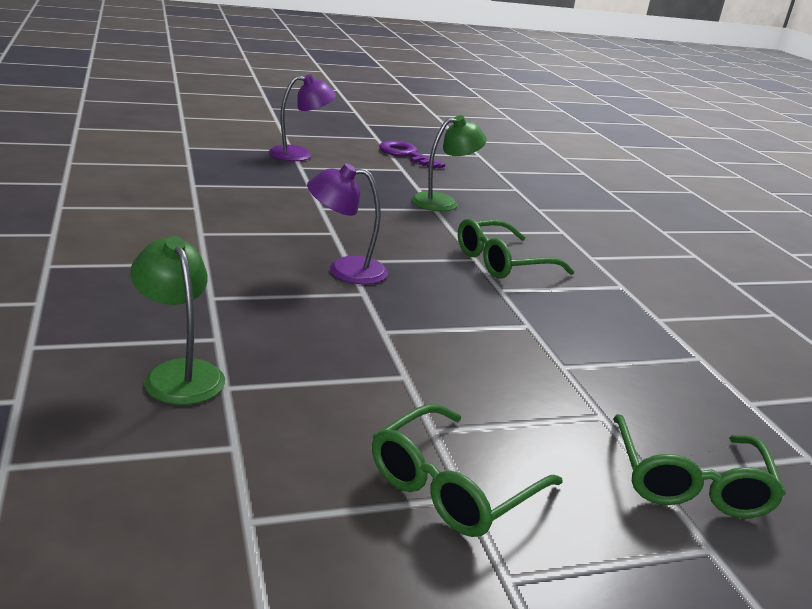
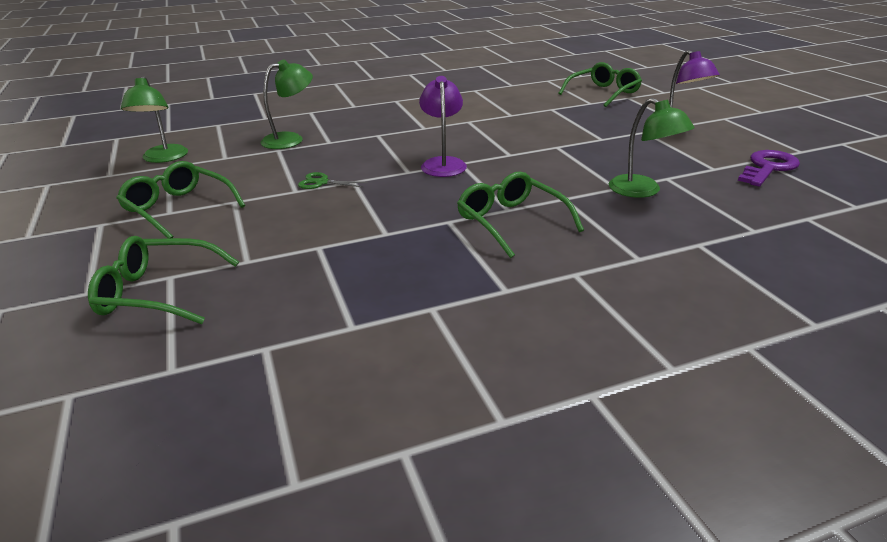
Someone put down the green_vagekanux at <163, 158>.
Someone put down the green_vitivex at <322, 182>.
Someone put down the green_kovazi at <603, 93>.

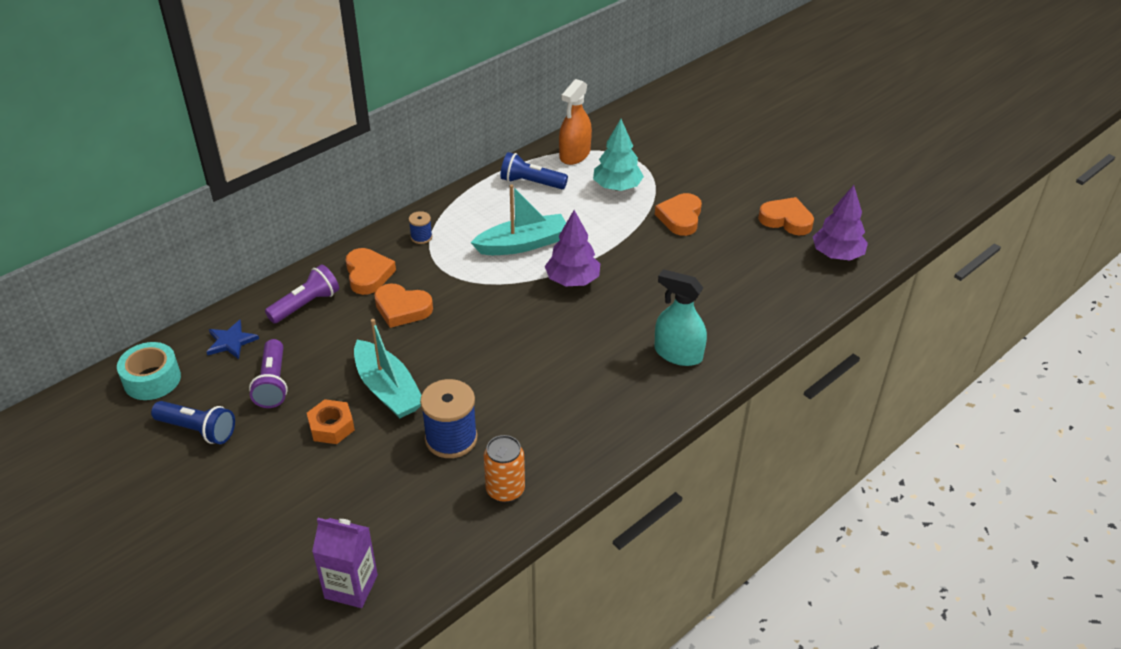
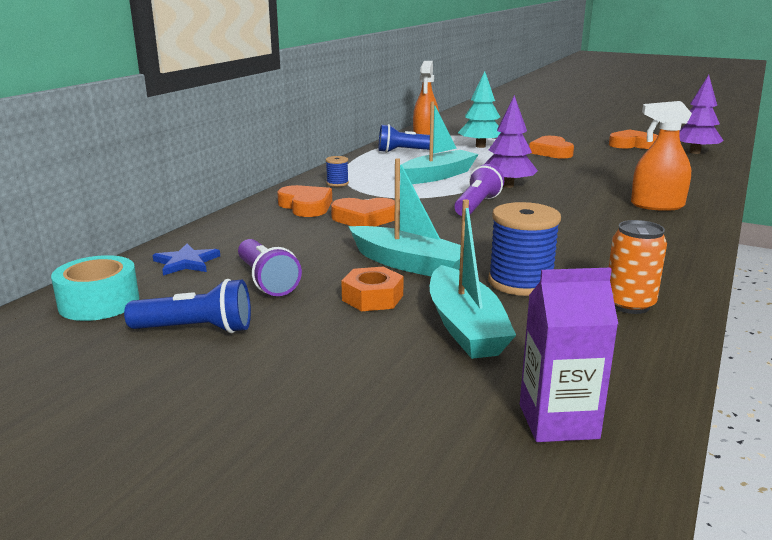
Someone put down the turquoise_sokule at <465, 327>.
Someone carried the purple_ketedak from <306, 305> to <477, 205>.
Someone repainted the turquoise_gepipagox at <678, 354>, which became the orange_gepipagox at <657, 205>.

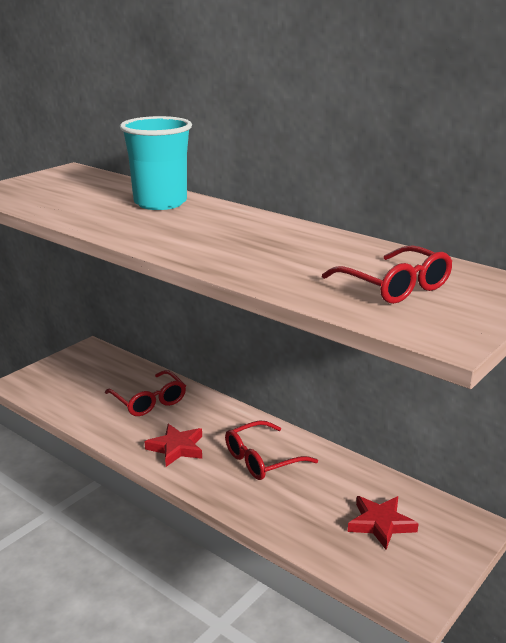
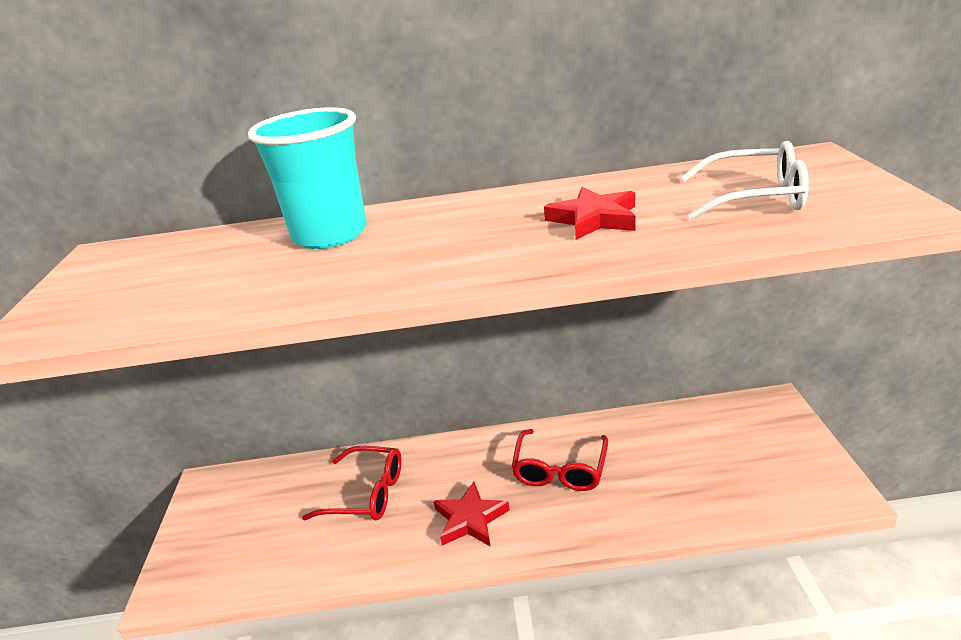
Someone carried the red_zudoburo from <380, 524> to <593, 219>.
Someone repainted the red_kovazi at <395, 287>, which became the white_kovazi at <755, 197>.

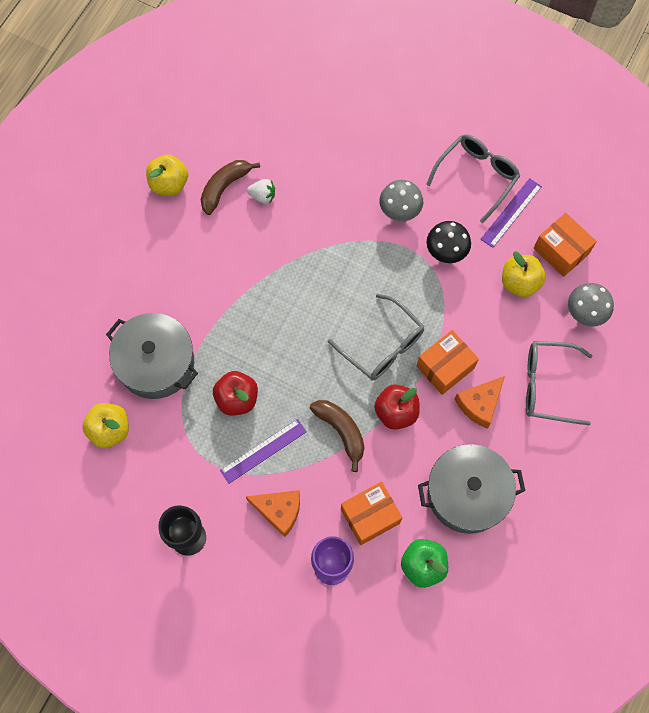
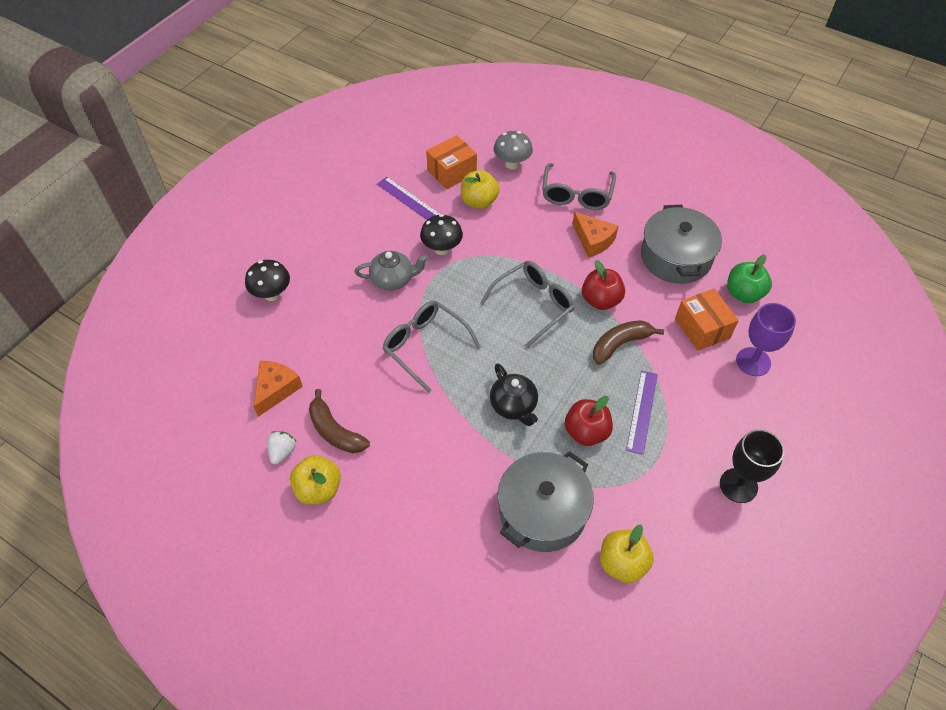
Someone put down the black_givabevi at <272, 294>.
Someone carried the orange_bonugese from <279, 511> to <276, 389>.
Someone carried the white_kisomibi from <262, 196> to <282, 452>.
Someone swapped the grey_givabevi at <399, 211> for the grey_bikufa at <393, 279>.
Someone carried the grey_kovazi from <477, 176> to <425, 346>.
Someone put down the black_bikufa at <514, 406>.
Someone rotated the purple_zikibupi at <263, 451> by 45 degrees clockwise.
Someone took away the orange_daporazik at <445, 367>.

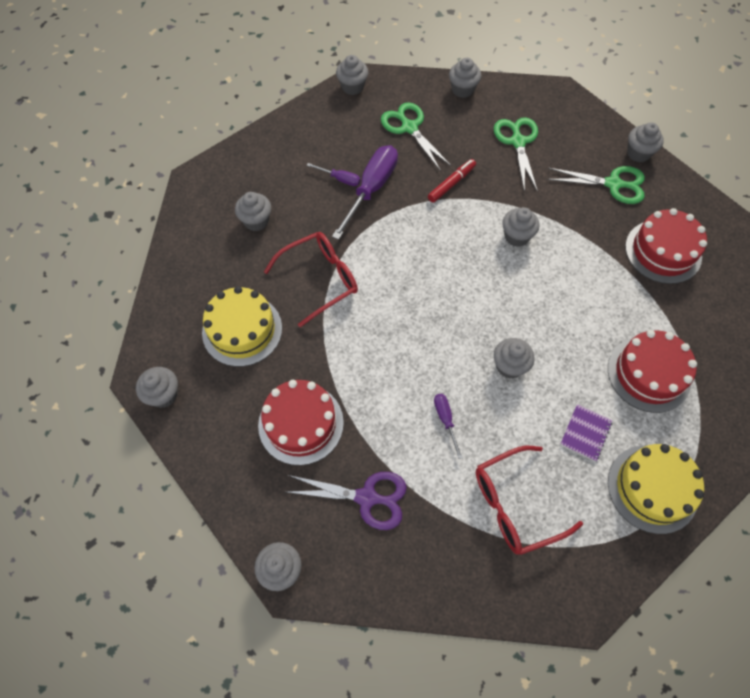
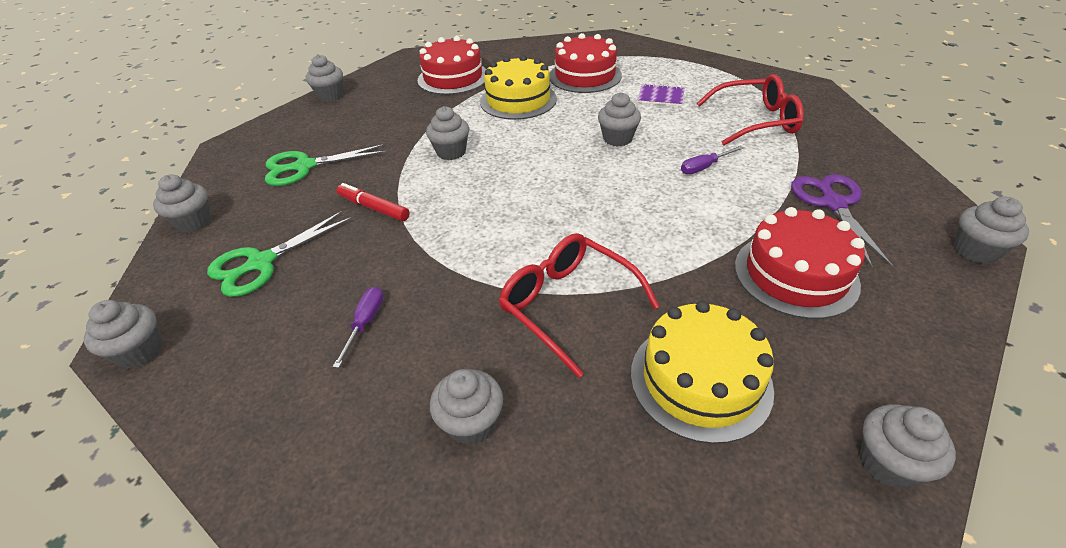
Someone carried the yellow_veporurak from <652, 488> to <518, 100>.
Someone rotated the red_kovazi at <515, 505> by 60 degrees counterclockwise.
Someone took away the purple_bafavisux at <371, 189>.
Someone took away the green_vitivex at <613, 184>.

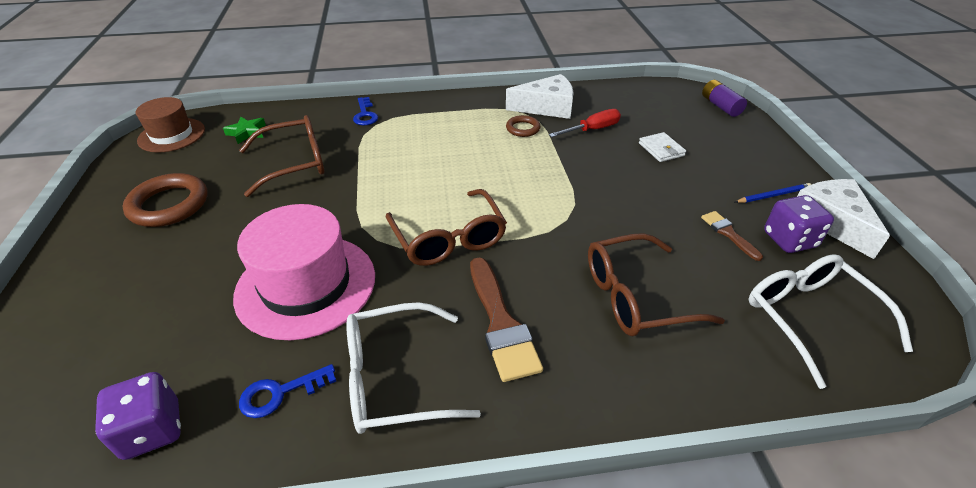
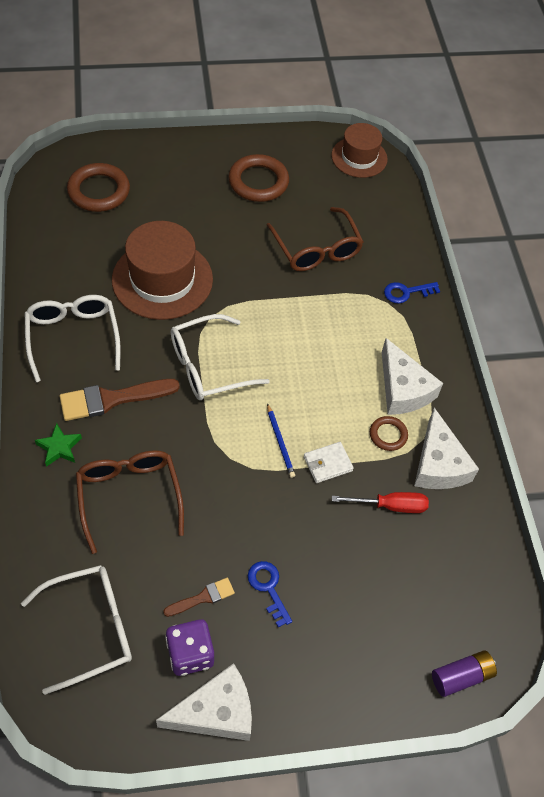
Someone carried the green_zudoburo from <247, 133> to <59, 447>.
Someone put down the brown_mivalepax at <99, 191>.
Someone repainted the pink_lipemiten at <306, 285>, which became the brown_lipemiten at <162, 279>.
Someone repainted the brown_kovazi at <448, 238>, which became the white_kovazi at <208, 366>.
Someone carried the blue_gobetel from <280, 393> to <268, 588>.
Someone carried the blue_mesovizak from <773, 195> to <280, 442>.
Someone carried the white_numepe from <661, 149> to <327, 464>.
Someone rotated the red_bafavisux at <592, 129> by 60 degrees counterclockwise.
Someone put down the white_bonugese at <403, 389>.
Someone took away the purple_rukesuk at <152, 430>.

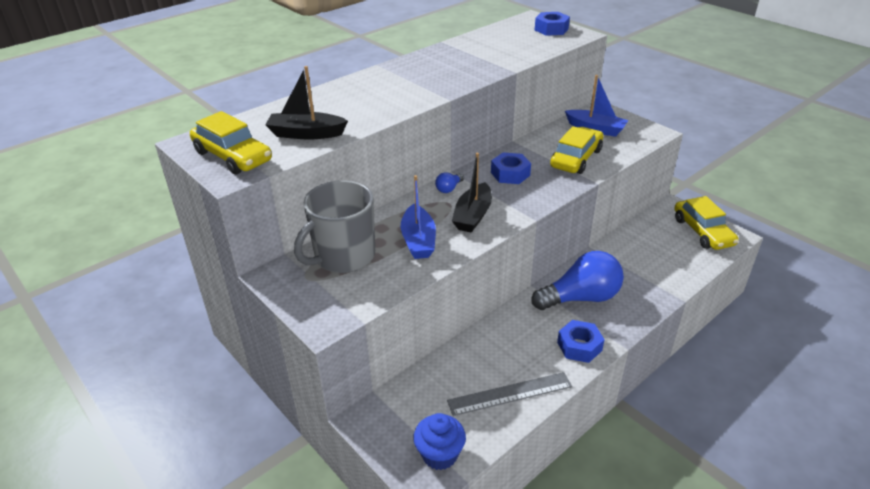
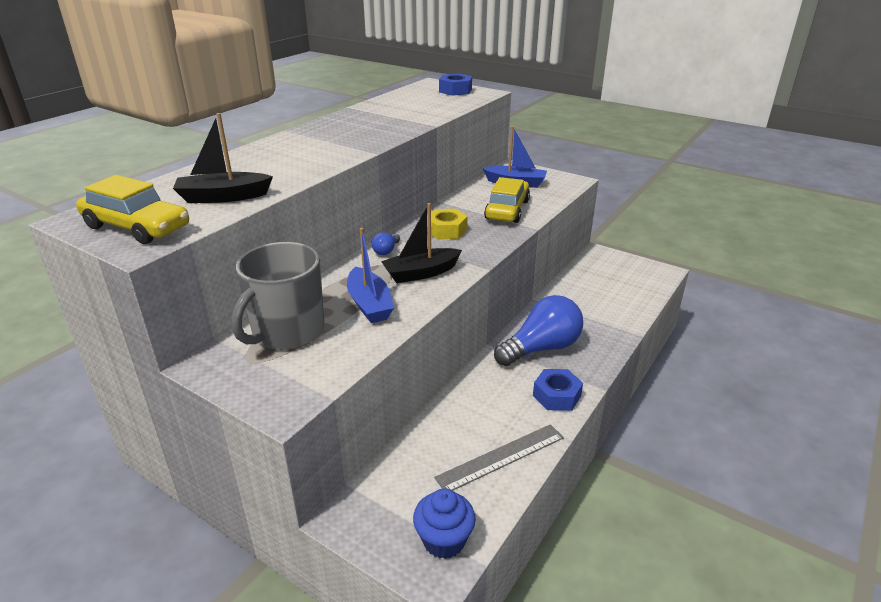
Someone rotated the black_sokule at <473, 216> by 60 degrees clockwise.
Someone repainted the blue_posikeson at <510, 174>, which became the yellow_posikeson at <446, 230>.
Someone took away the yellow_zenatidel at <702, 232>.

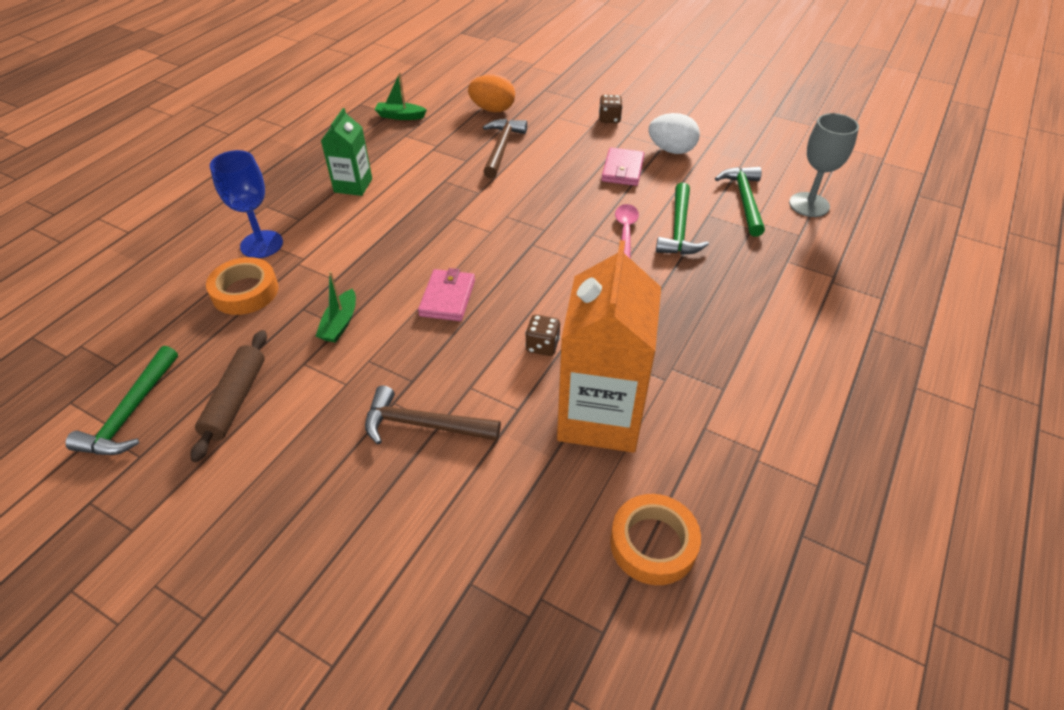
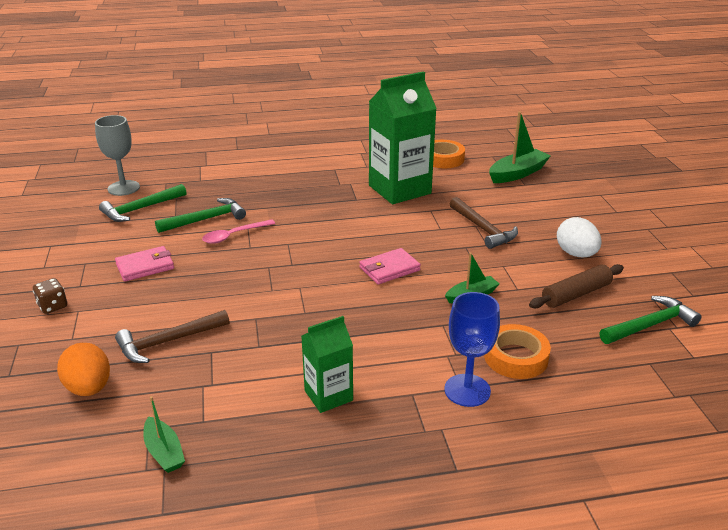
Someone repainted the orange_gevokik at <600, 416>, which became the green_gevokik at <399, 189>.
Someone put down the green_sokule at <517, 173>.
Someone carried the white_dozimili from <671, 150> to <576, 254>.
Someone took away the brown_rukesuk at <542, 346>.

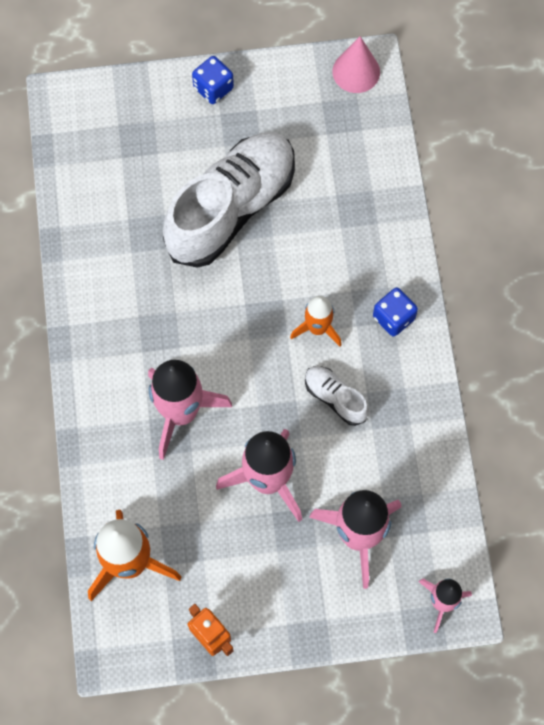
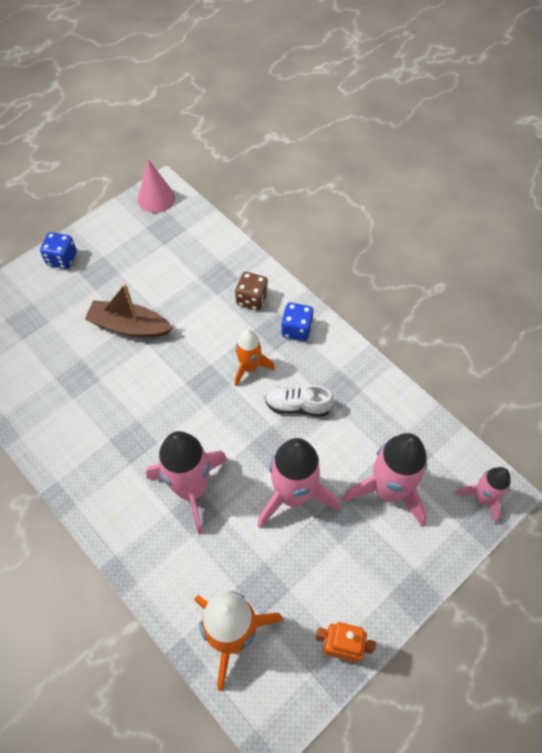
Someone swapped the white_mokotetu at <231, 208> for the brown_sokule at <129, 326>.
Someone put down the brown_rukesuk at <252, 299>.

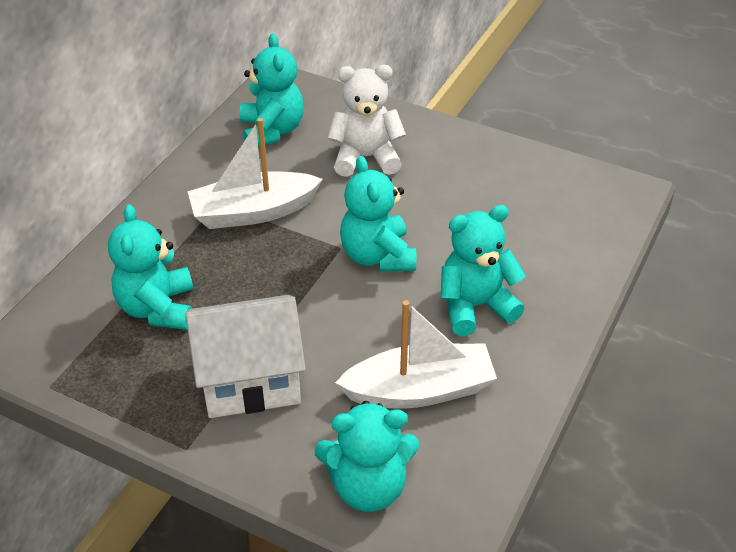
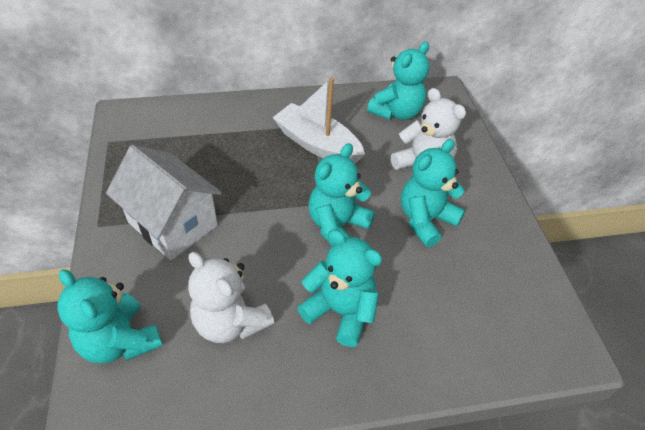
Someone swapped the white_sokule at <420, 390> for the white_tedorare at <230, 322>.
Someone carried the turquoise_tedorare from <157, 308> to <425, 220>.

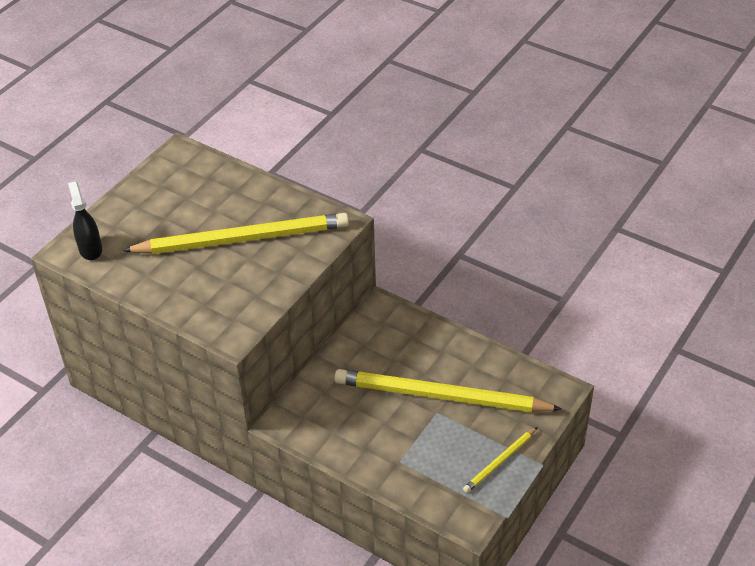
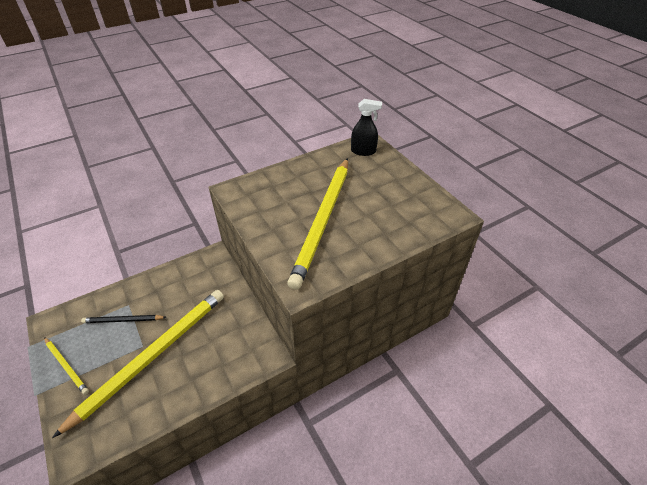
Someone rotated the yellow_mesovizak at <500, 461> by 150 degrees clockwise.
Someone put down the black_mesovizak at <123, 320>.

